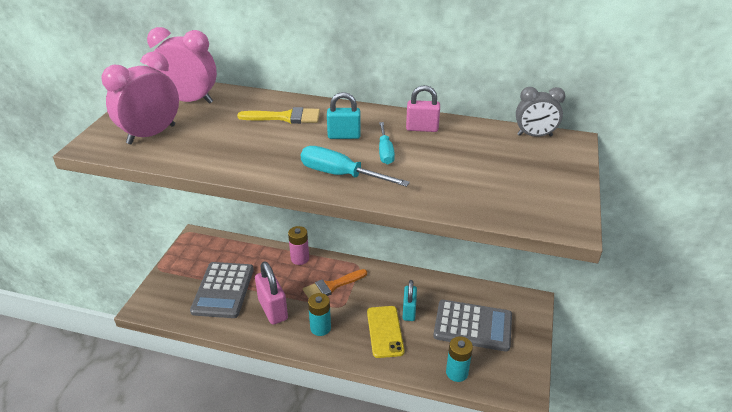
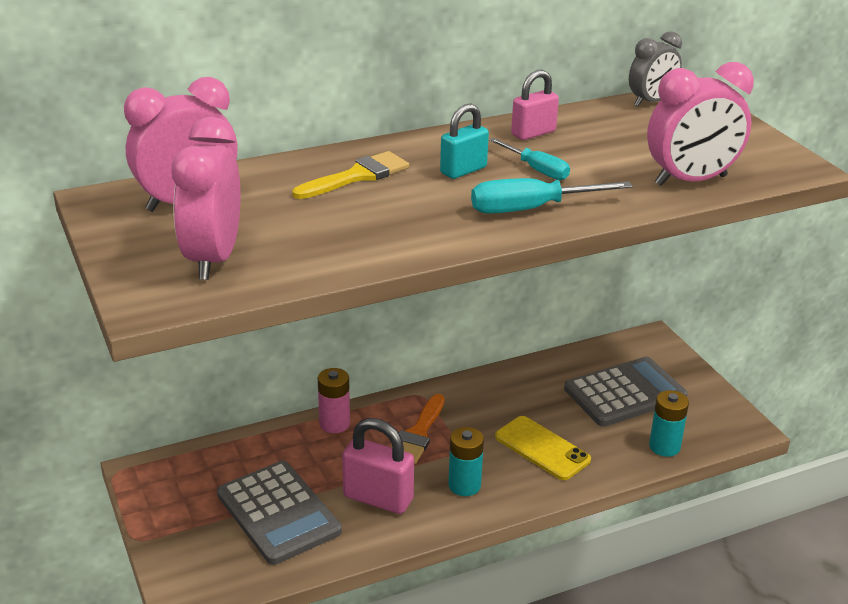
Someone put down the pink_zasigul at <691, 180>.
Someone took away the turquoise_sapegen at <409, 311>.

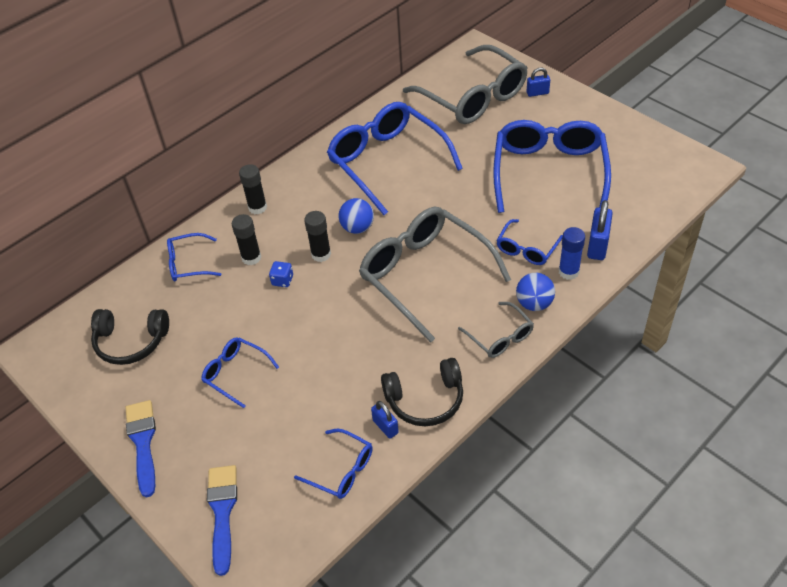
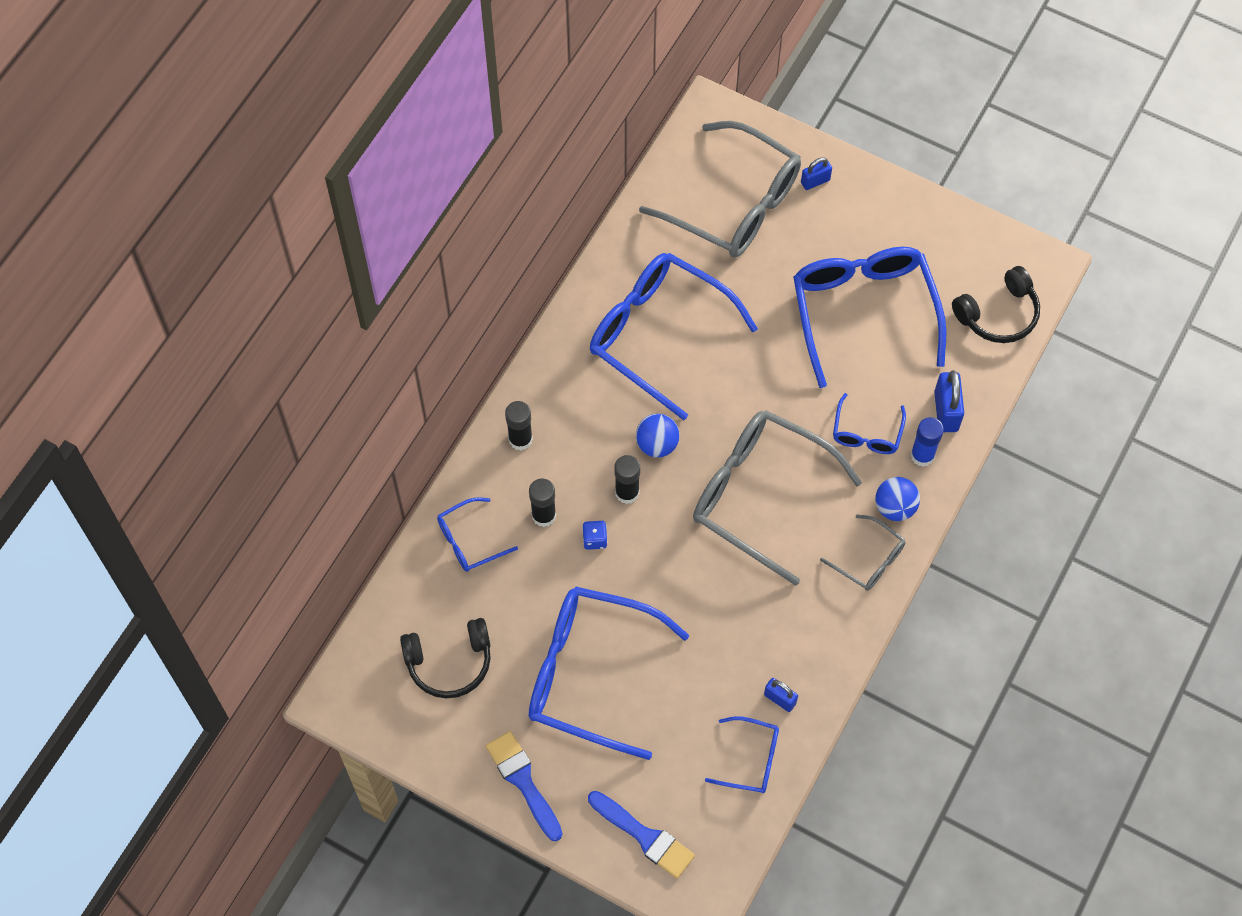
Someone scaled the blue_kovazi at <235, 373> by 2.10.
Someone rotated the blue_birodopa at <222, 512> by 150 degrees clockwise.
Someone carried the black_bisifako from <425, 399> to <998, 314>.

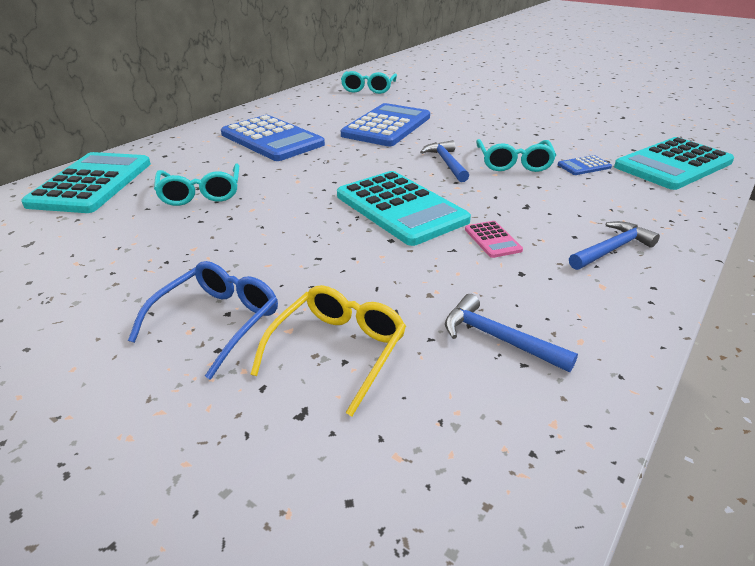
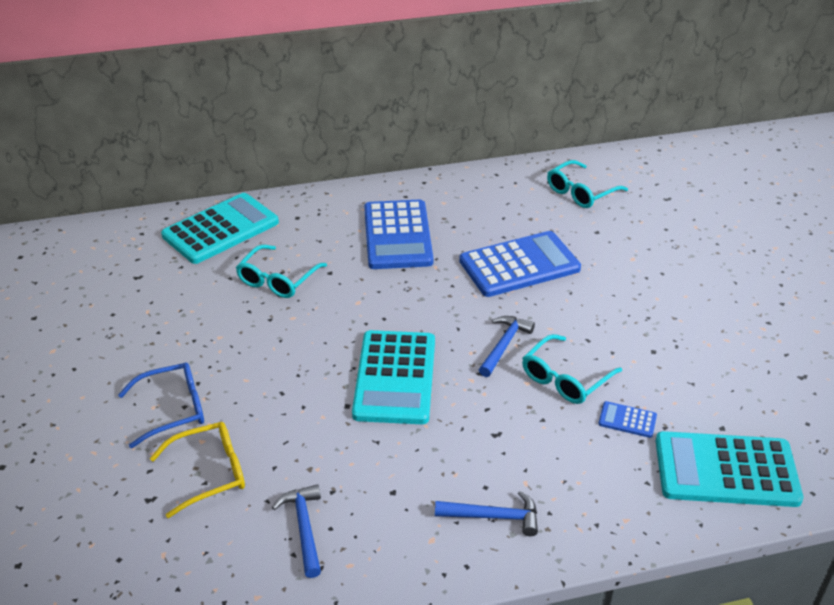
Someone took away the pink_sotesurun at <492, 240>.

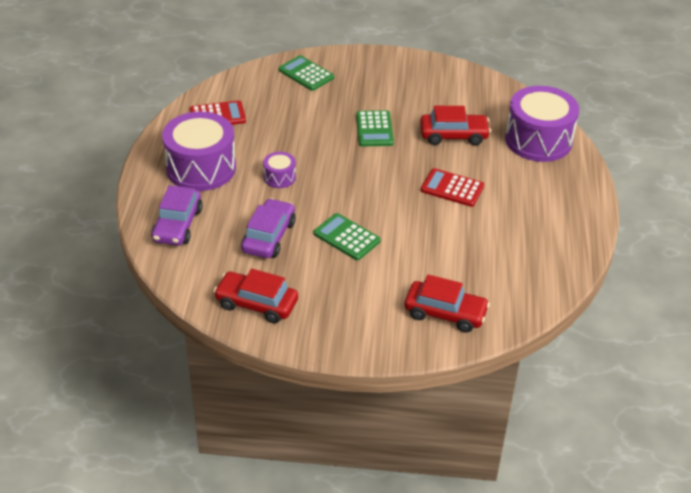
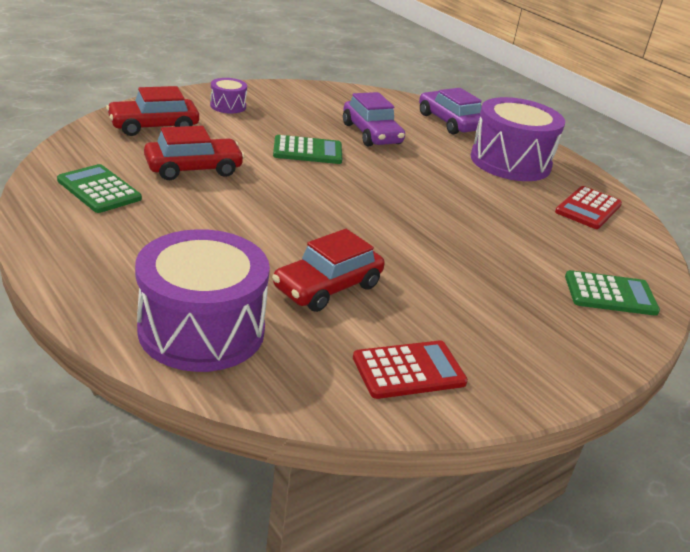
Someone carried the green_sotesurun from <374, 129> to <99, 190>.
Someone carried the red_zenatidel from <256, 304> to <193, 169>.
Someone carried the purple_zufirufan from <279, 177> to <228, 106>.
Someone carried the red_sotesurun from <452, 188> to <409, 370>.

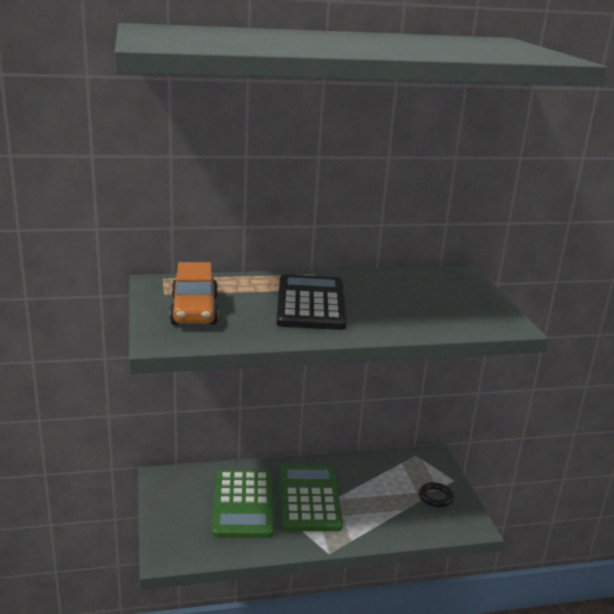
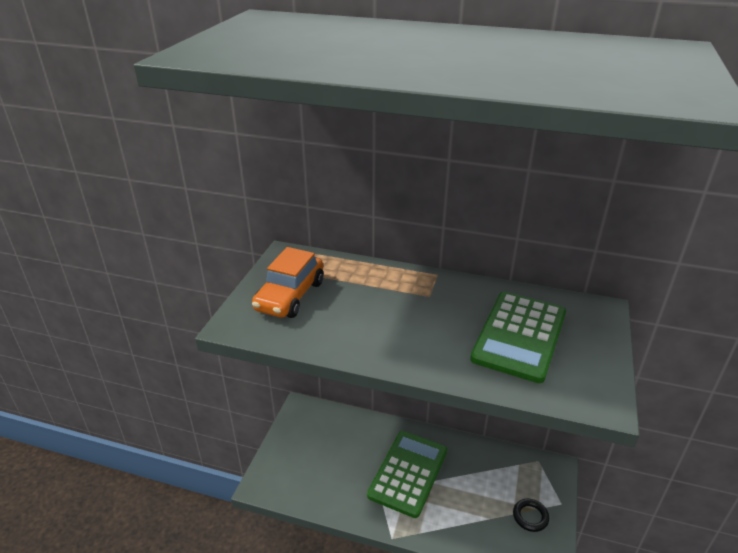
Someone carried the green_sotesurun from <243, 504> to <519, 336>.
Someone took away the black_sotesurun at <311, 303>.

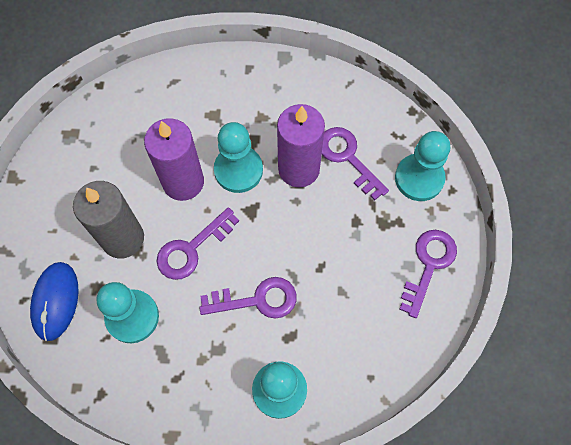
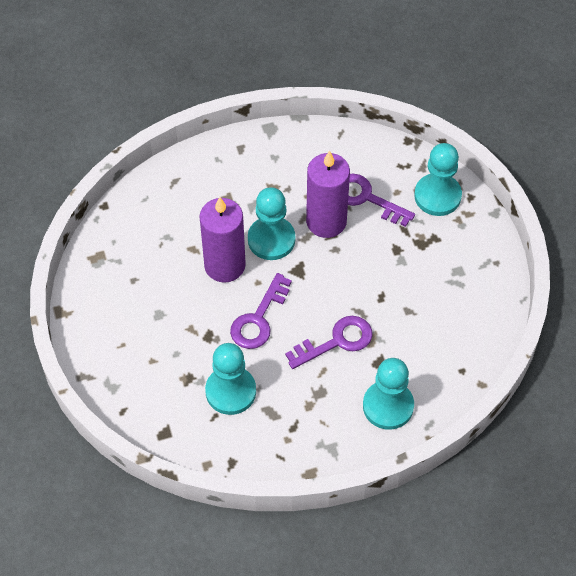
Someone took away the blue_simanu at <55, 301>.
Someone took away the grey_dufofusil at <123, 238>.
Someone took away the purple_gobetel at <428, 265>.

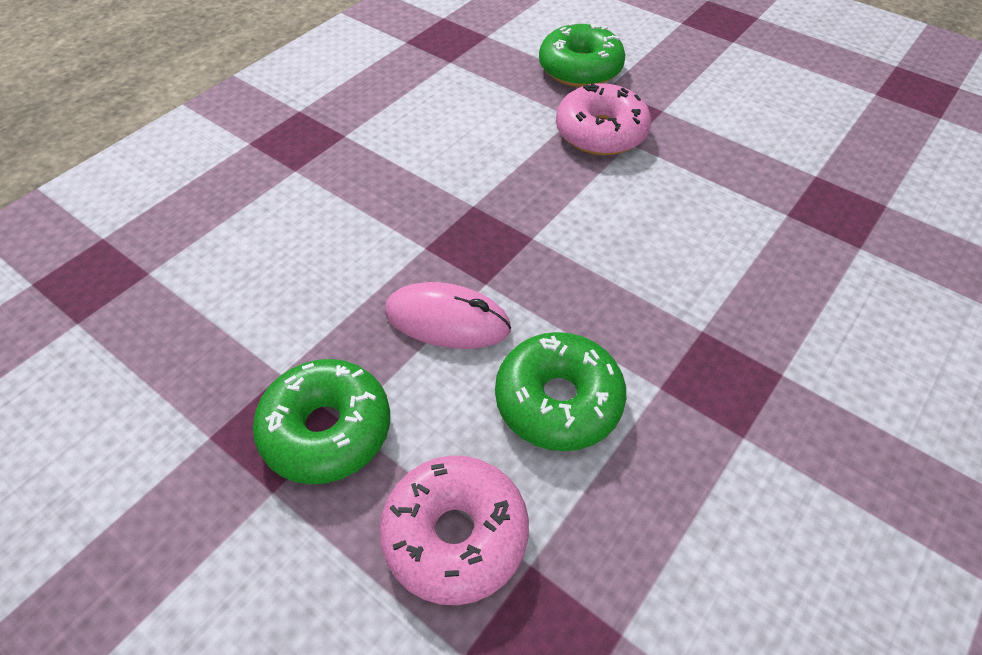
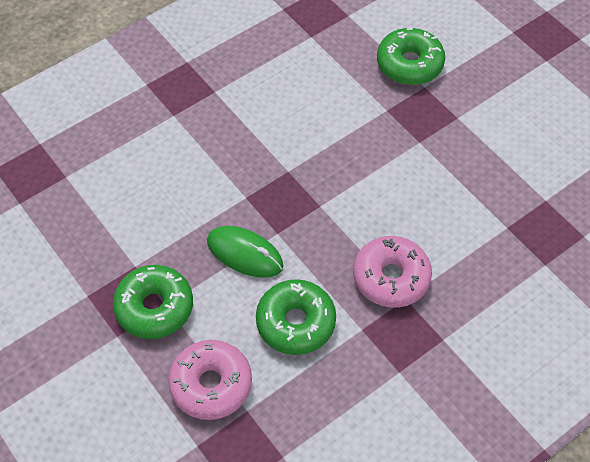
Someone repainted the pink_simanu at <447, 320>, which became the green_simanu at <244, 254>.
Someone carried the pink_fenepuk from <601, 133> to <391, 278>.

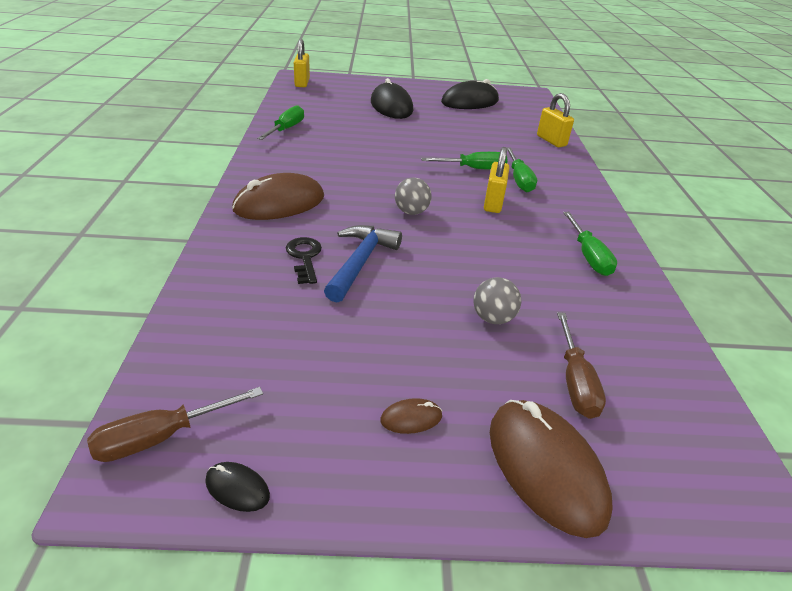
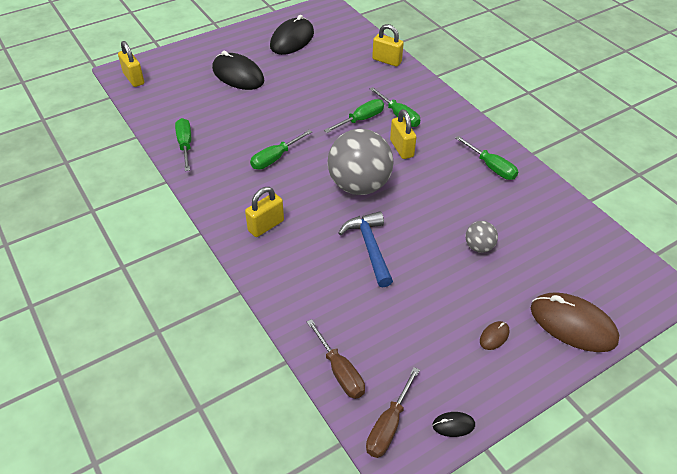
Someone swapped the brown_simanu at <279, 203> for the yellow_sapegen at <266, 226>.
Someone put down the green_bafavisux at <275, 158>.
Someone carried the brown_bafavisux from <575, 383> to <340, 372>.
Someone scaled the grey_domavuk at <411, 212> by 2.20.
Someone took away the black_gobetel at <304, 257>.

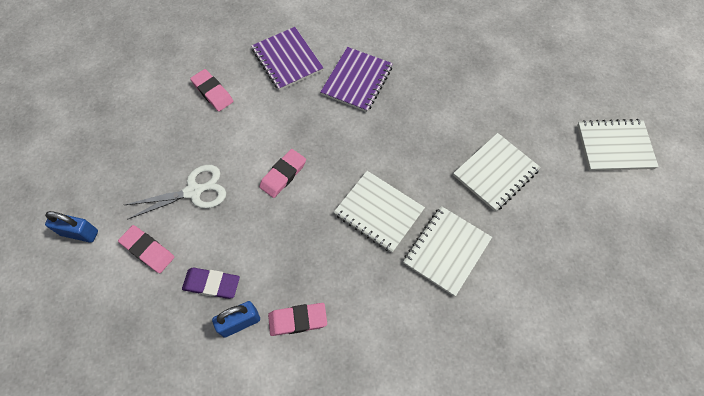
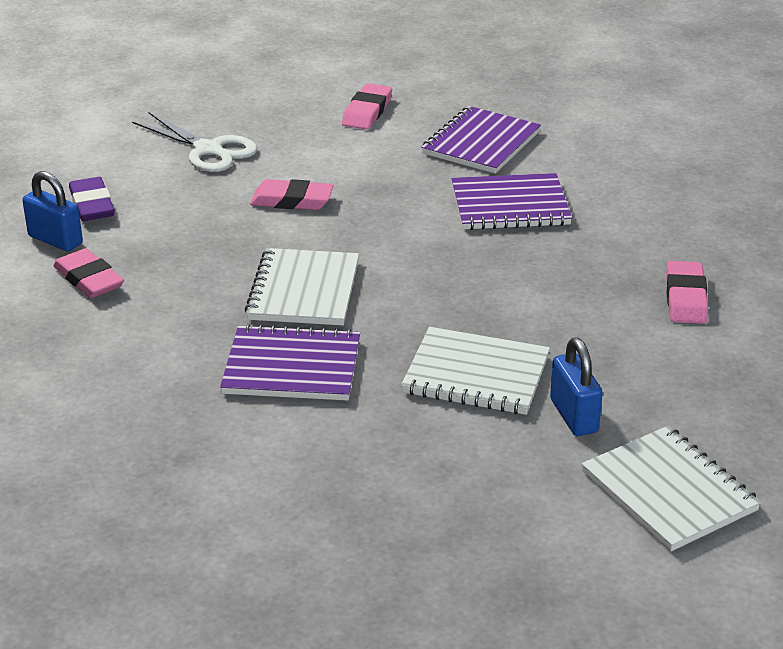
Someone repainted the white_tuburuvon at <446, 251>, which became the purple_tuburuvon at <292, 367>.
Someone carried the blue_sapegen from <79, 233> to <573, 416>.
Someone carried the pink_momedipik from <148, 250> to <686, 298>.

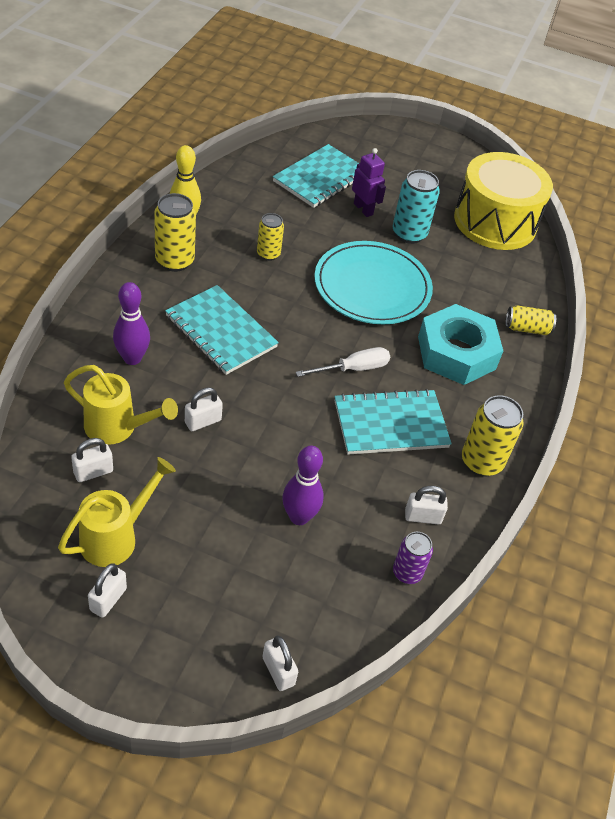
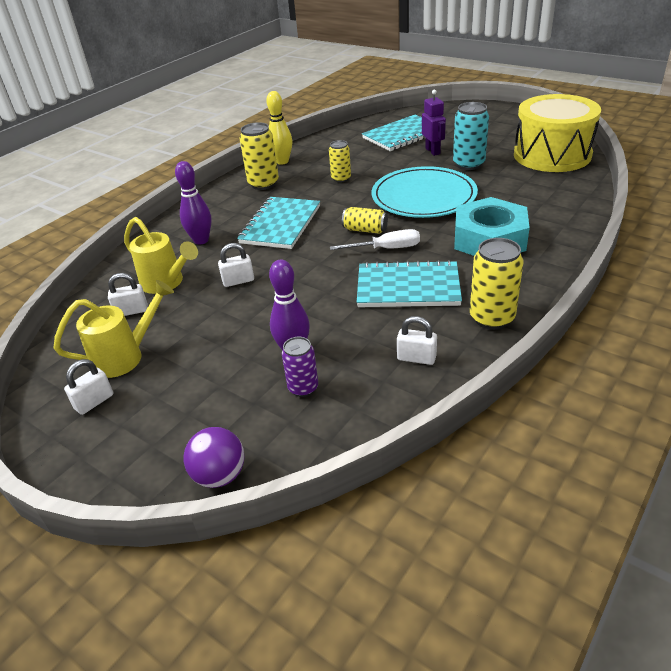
Someone swapped the white_sapegen at <278, 671> for the purple_domavuk at <219, 475>.
Someone rotated the turquoise_tuburuvon at <220, 332> by 45 degrees clockwise.
Someone carried the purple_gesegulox from <407, 573> to <303, 388>.
Someone carried the yellow_gesegulox from <527, 328> to <365, 230>.

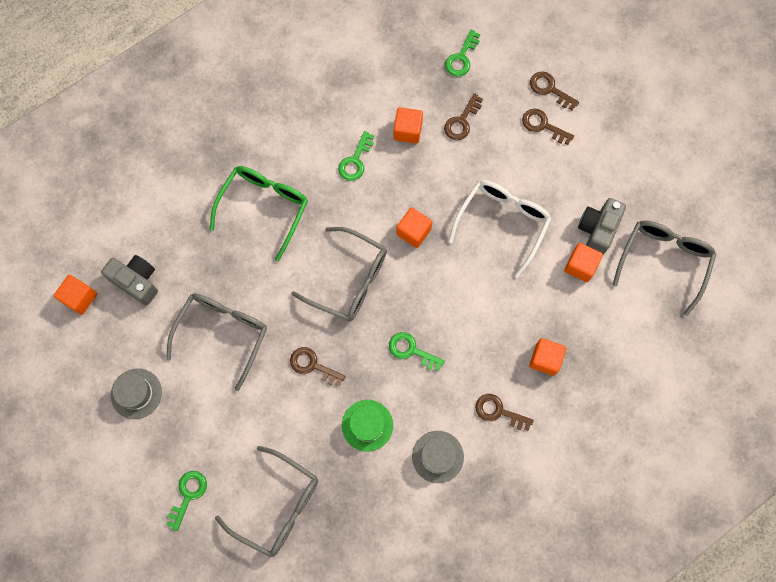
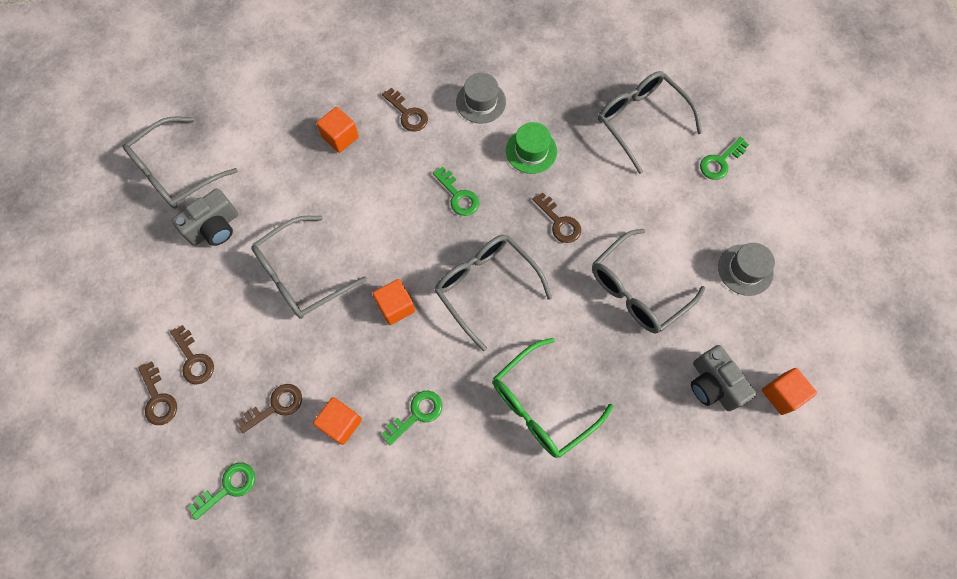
Someone repainted the white_kovazi at <503, 222>, which became the grey_kovazi at <301, 275>.
Someone took away the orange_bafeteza at <580, 266>.

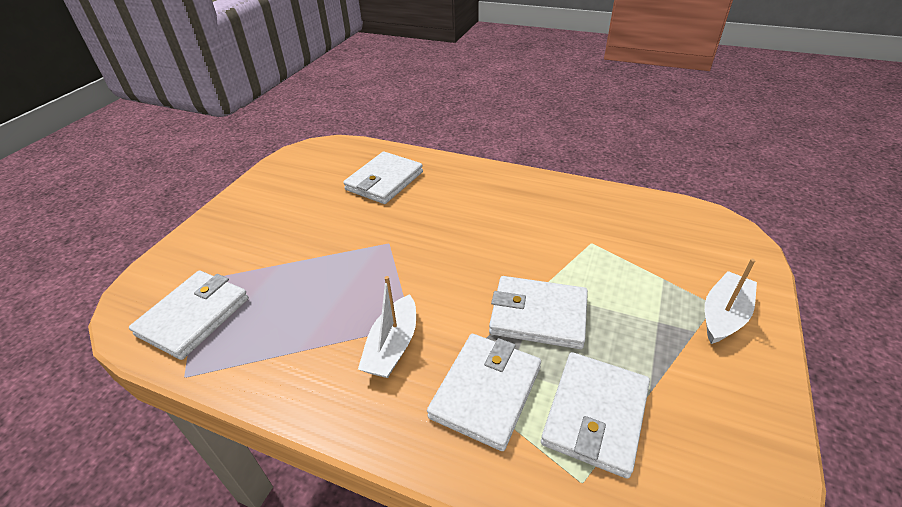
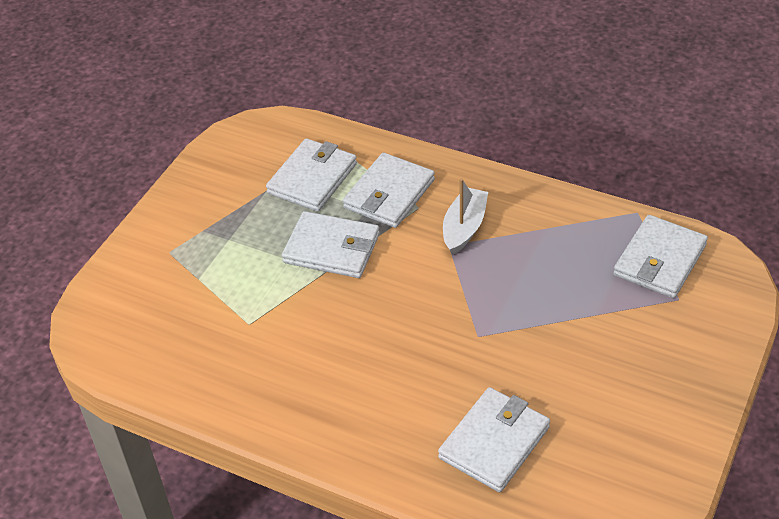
Someone took away the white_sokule at <723, 315>.

